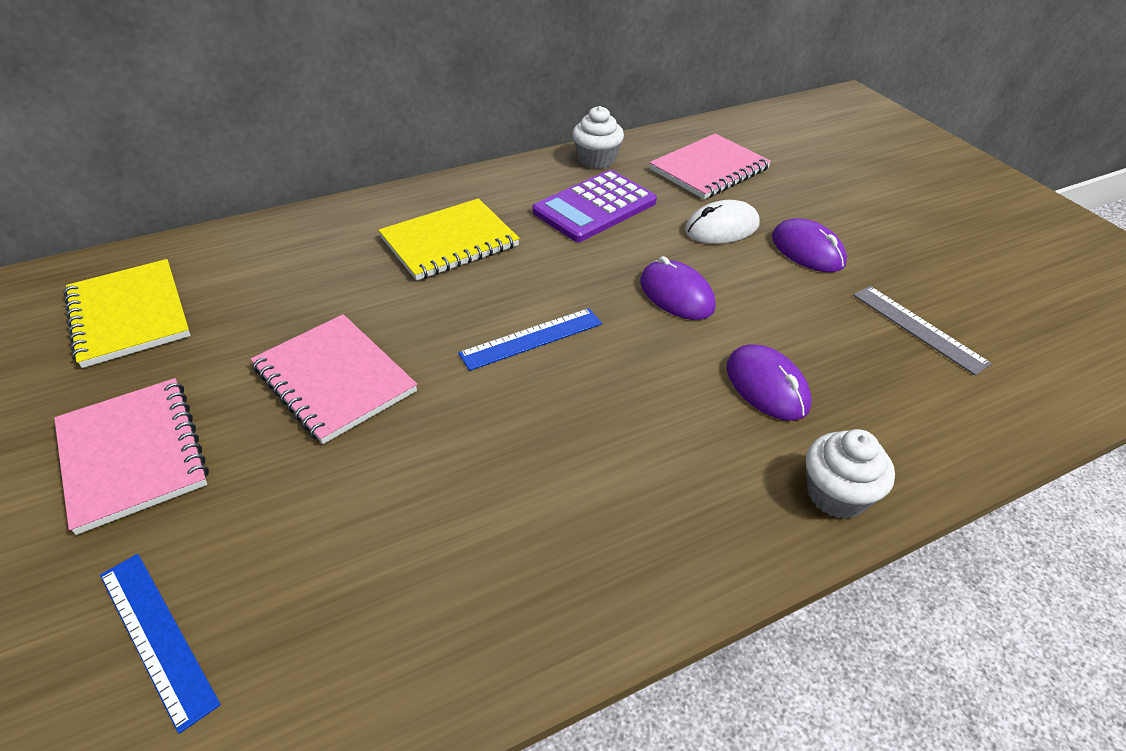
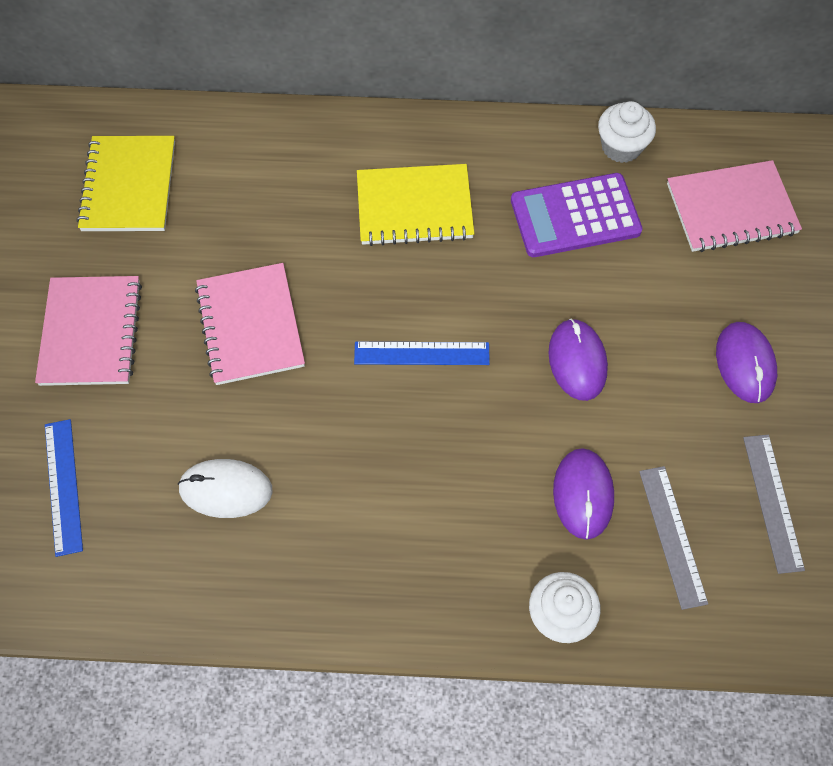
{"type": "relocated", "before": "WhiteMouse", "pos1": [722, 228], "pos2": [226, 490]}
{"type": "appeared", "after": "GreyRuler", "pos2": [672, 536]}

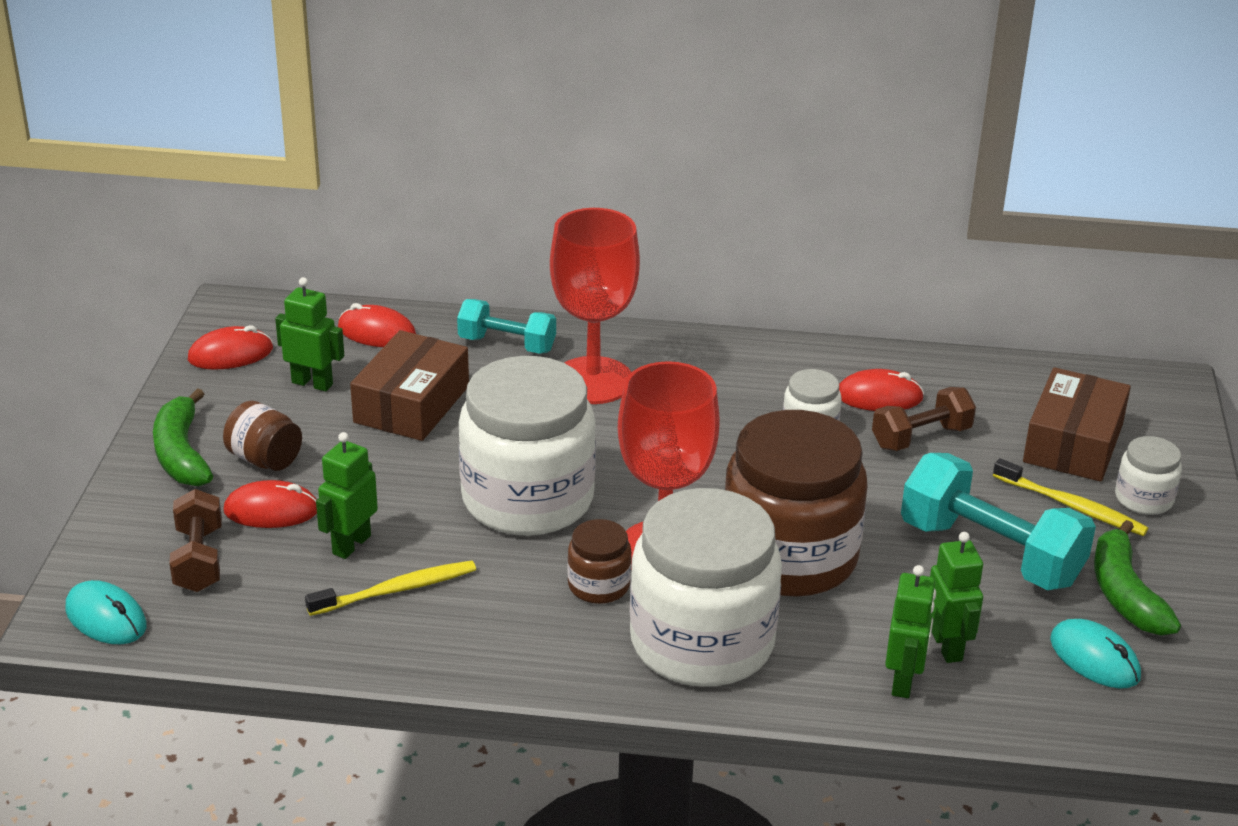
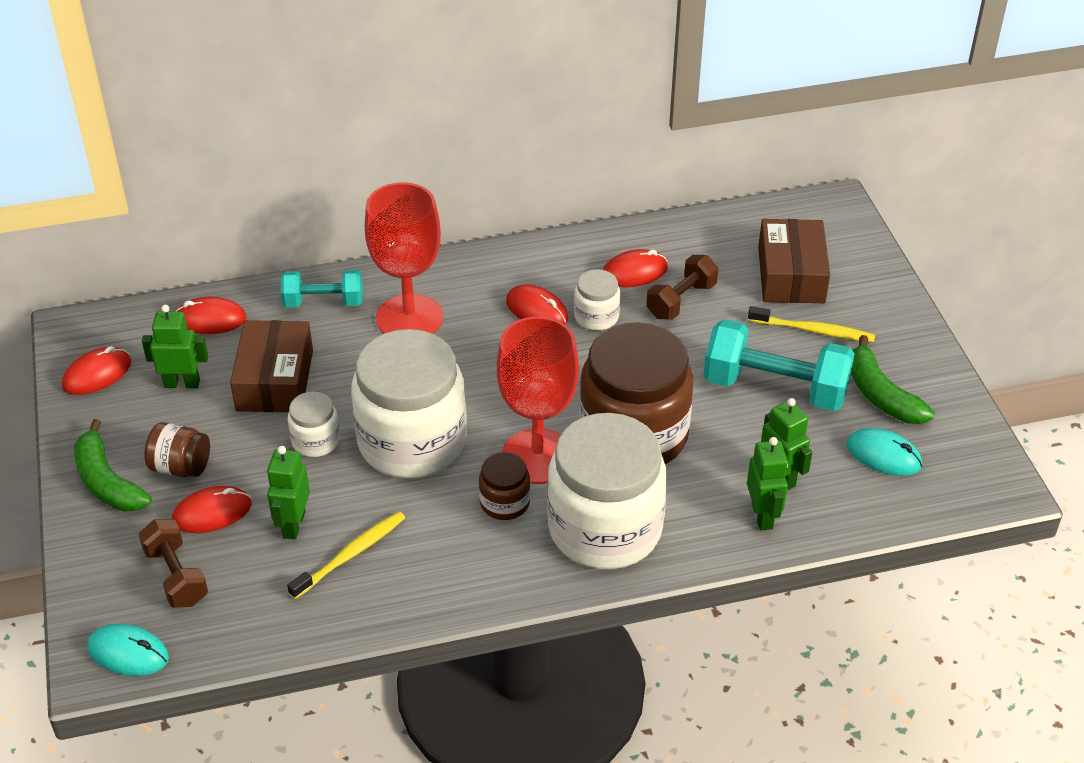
{"type": "relocated", "before": "WhiteJar", "pos1": [1143, 499], "pos2": [316, 441]}
{"type": "appeared", "after": "RedMouse", "pos2": [537, 310]}

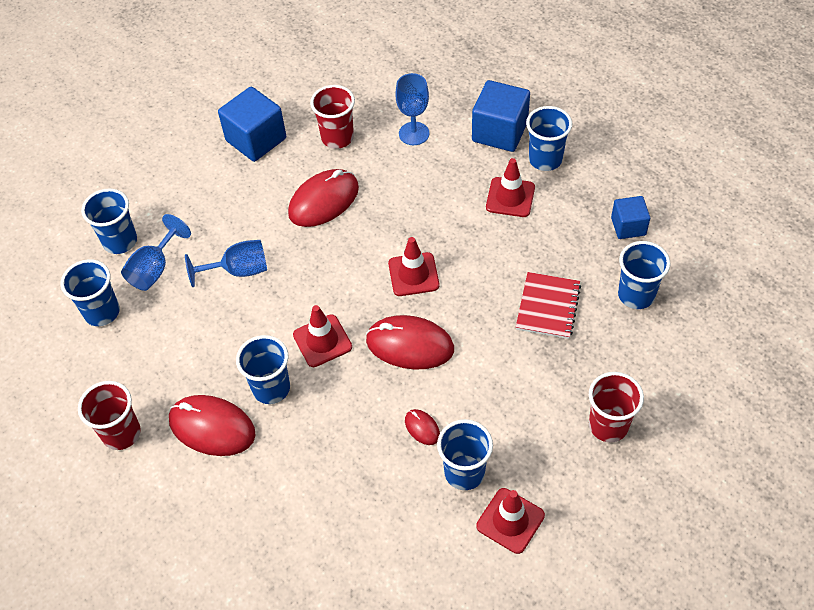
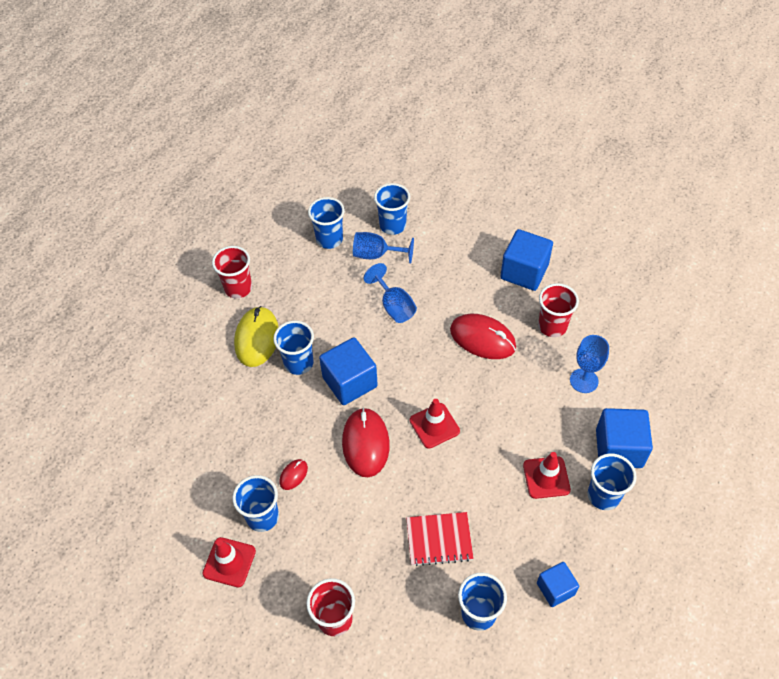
{"type": "colour", "before": "RedMouse", "after": "YellowMouse", "pos1": [212, 427], "pos2": [257, 338]}
{"type": "exchanged", "before": "RedTrafficCone", "after": "BlueCube", "pos1": [322, 341], "pos2": [350, 382]}

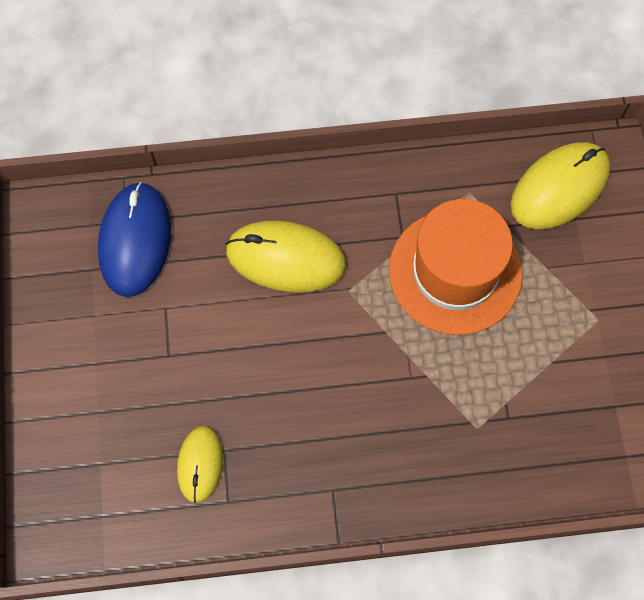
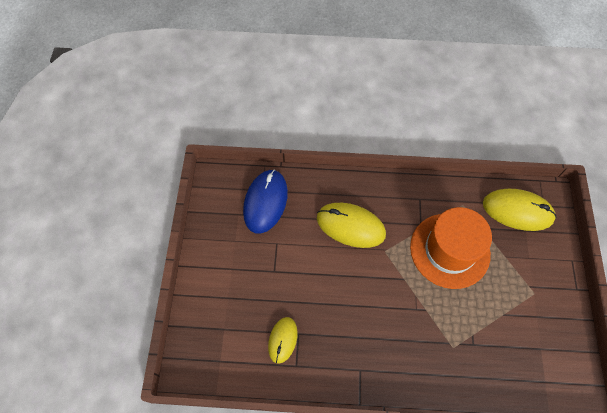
{"type": "spun", "before": "YellowMouse", "pos1": [559, 187], "pos2": [517, 211], "turn": 45}

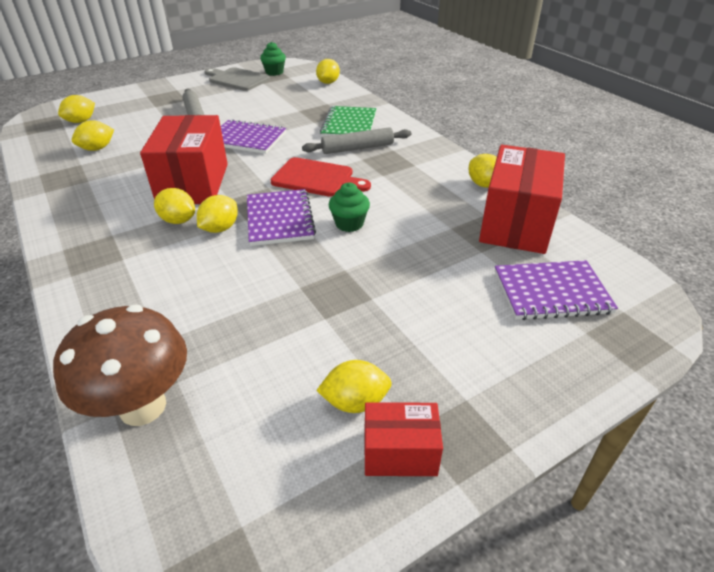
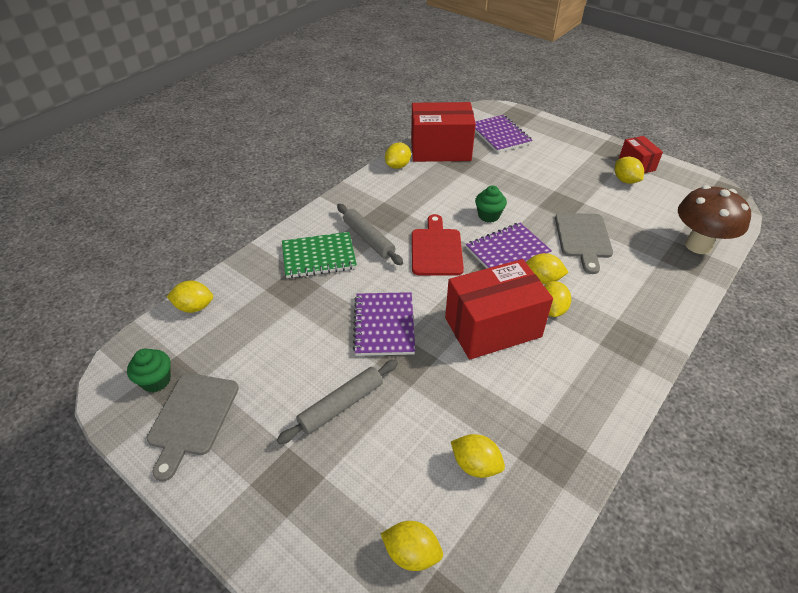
{"type": "appeared", "after": "GreyCuttingBoard", "pos2": [583, 238]}

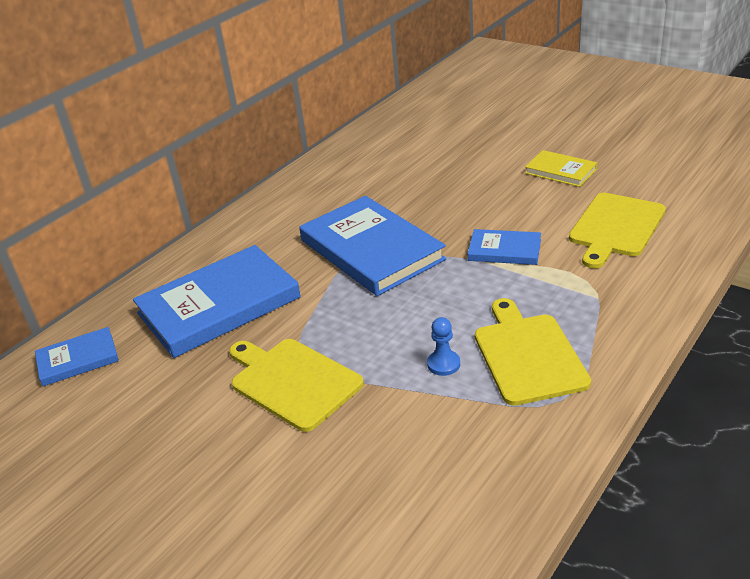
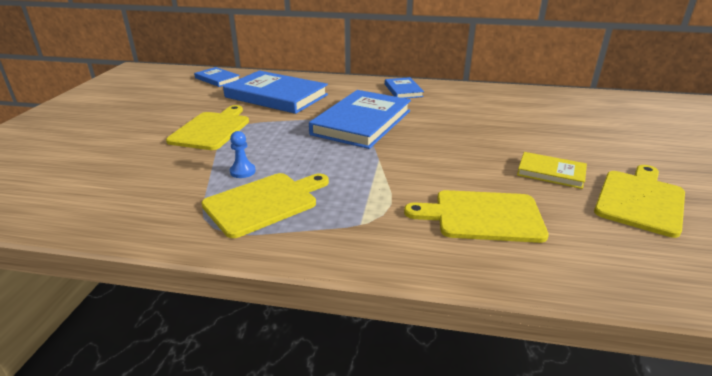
{"type": "relocated", "before": "BlueBook", "pos1": [504, 250], "pos2": [403, 90]}
{"type": "spun", "before": "YellowBook", "pos1": [560, 171], "pos2": [551, 173], "turn": -75}
{"type": "appeared", "after": "YellowCuttingBoard", "pos2": [640, 200]}

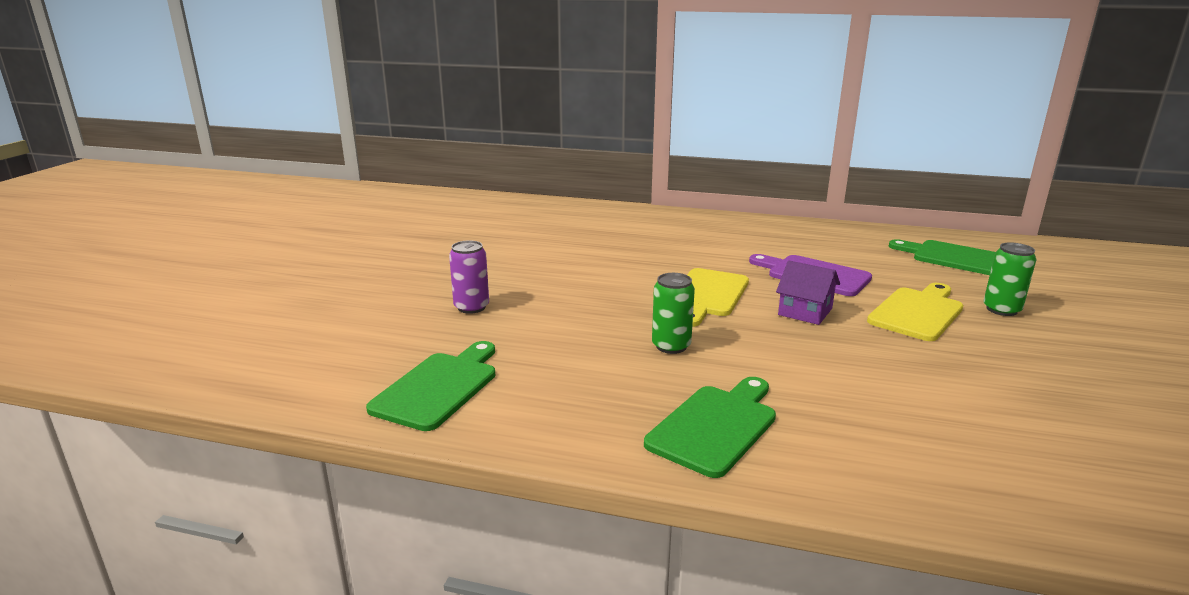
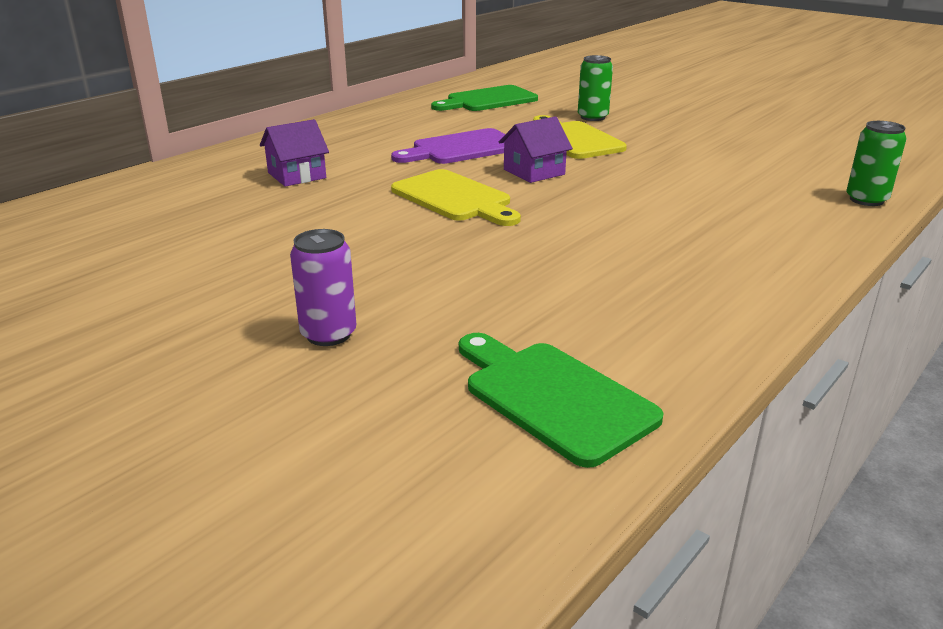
{"type": "missing", "before": "GreenCuttingBoard", "pos1": [715, 426]}
{"type": "relocated", "before": "GreenCan", "pos1": [671, 346], "pos2": [866, 200]}
{"type": "appeared", "after": "PurpleHouse", "pos2": [296, 175]}

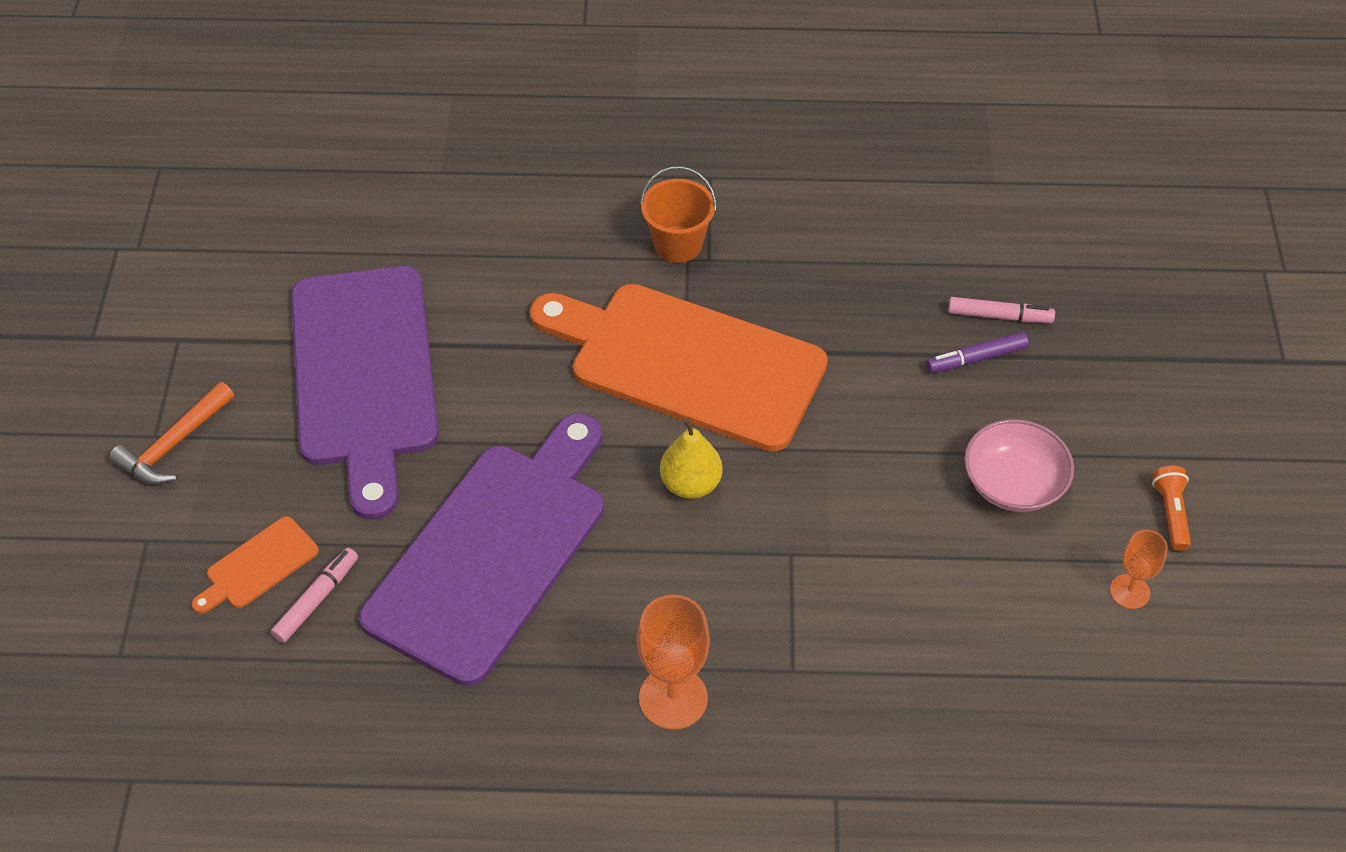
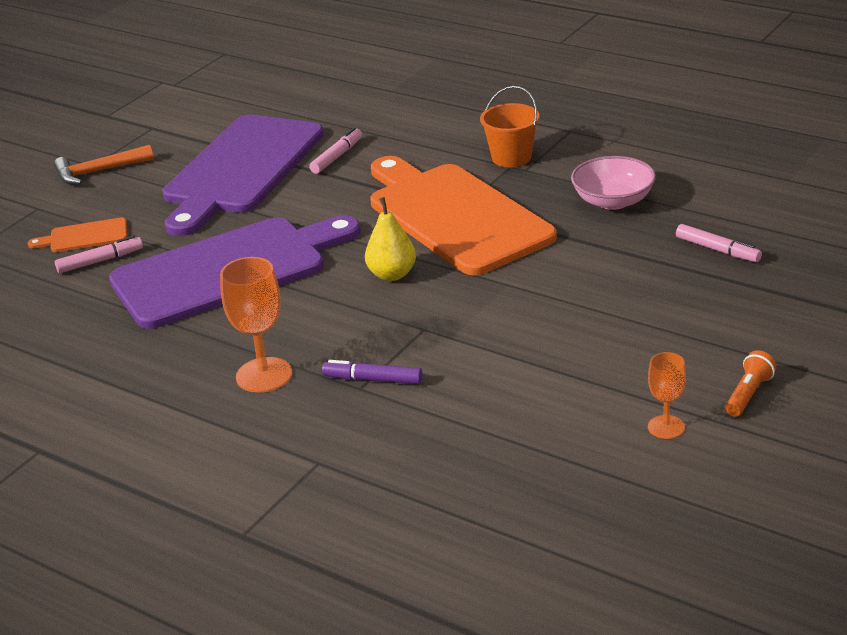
{"type": "relocated", "before": "PurpleMarker", "pos1": [976, 358], "pos2": [373, 379]}
{"type": "relocated", "before": "PinkBowl", "pos1": [1013, 484], "pos2": [613, 201]}
{"type": "appeared", "after": "PinkMarker", "pos2": [337, 156]}

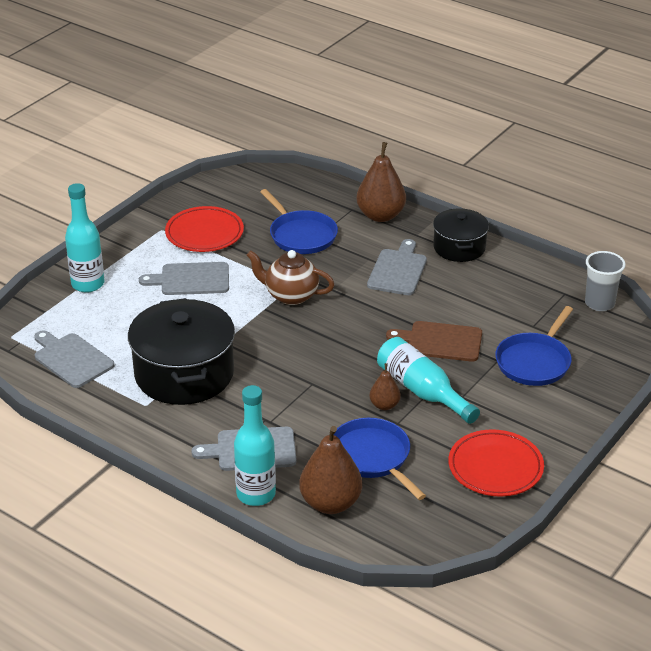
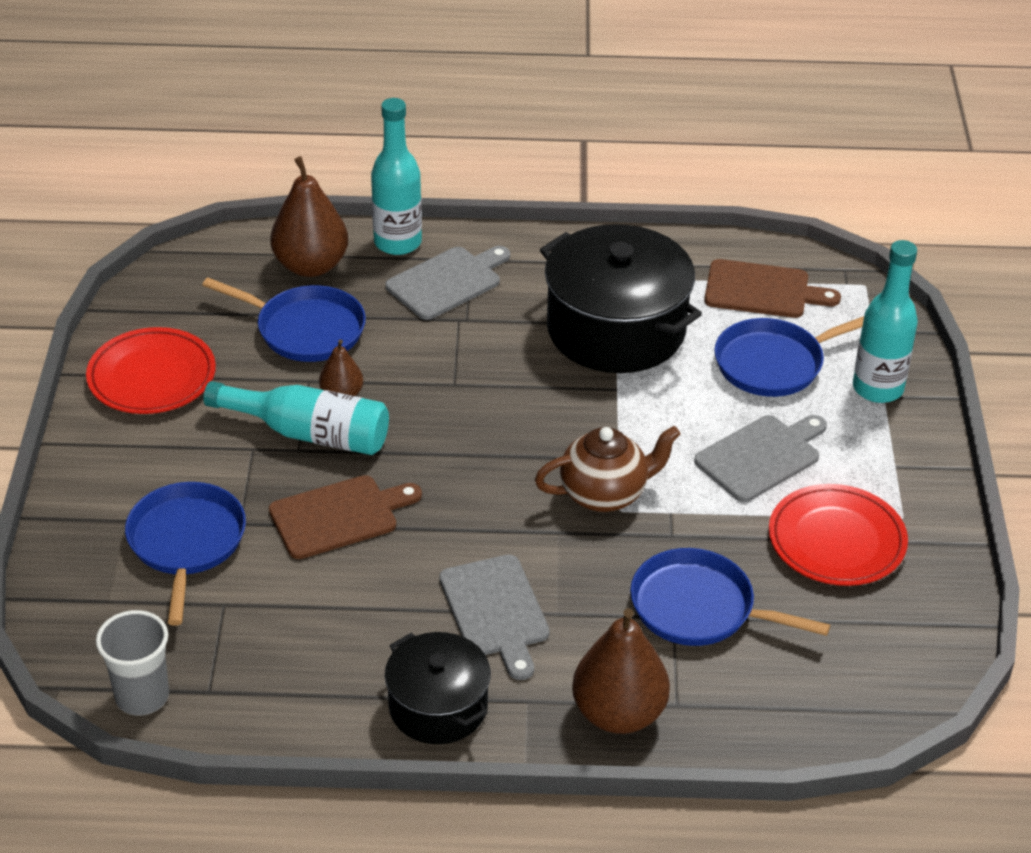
{"type": "colour", "before": "GreyCuttingBoard", "after": "BrownCuttingBoard", "pos1": [71, 359], "pos2": [762, 290]}
{"type": "appeared", "after": "BluePan", "pos2": [774, 363]}

